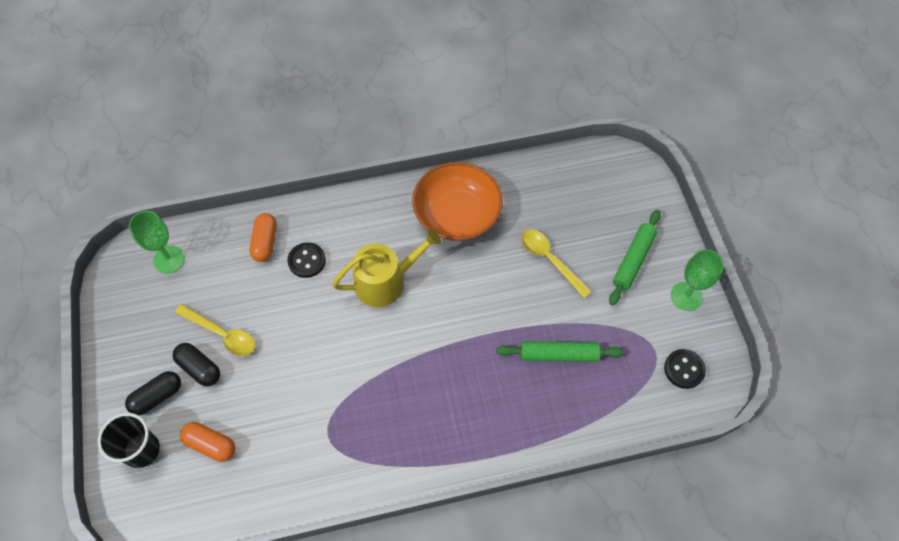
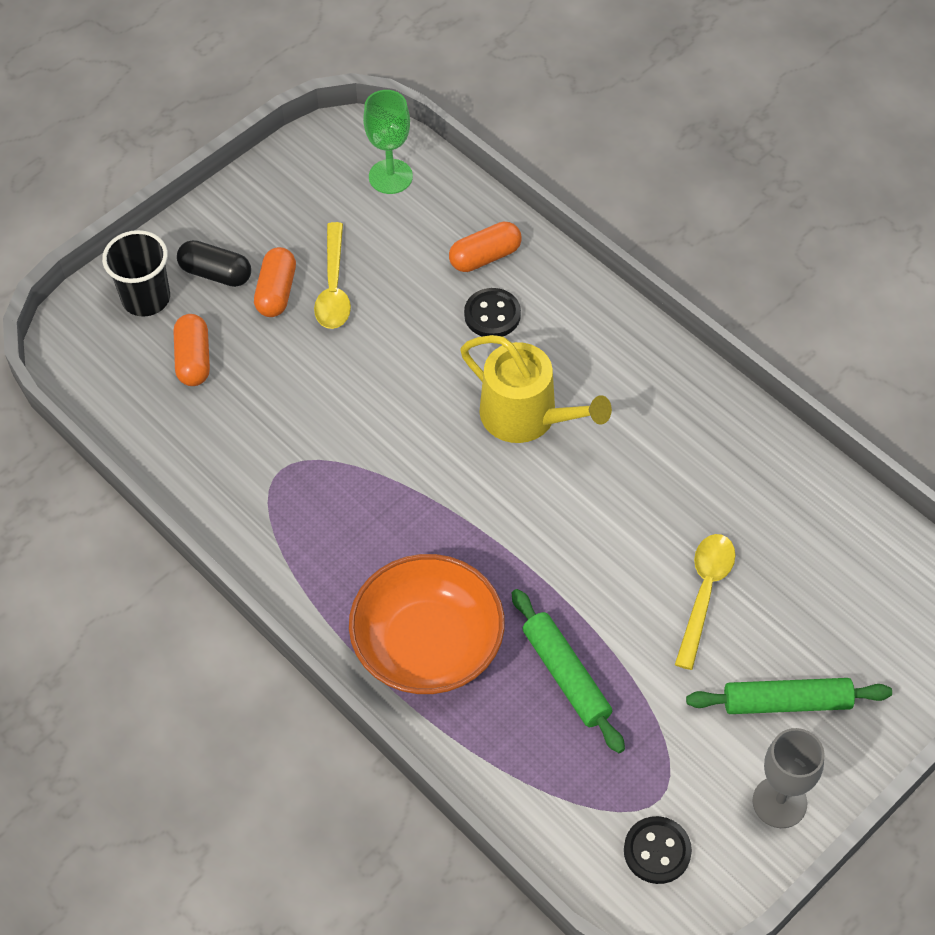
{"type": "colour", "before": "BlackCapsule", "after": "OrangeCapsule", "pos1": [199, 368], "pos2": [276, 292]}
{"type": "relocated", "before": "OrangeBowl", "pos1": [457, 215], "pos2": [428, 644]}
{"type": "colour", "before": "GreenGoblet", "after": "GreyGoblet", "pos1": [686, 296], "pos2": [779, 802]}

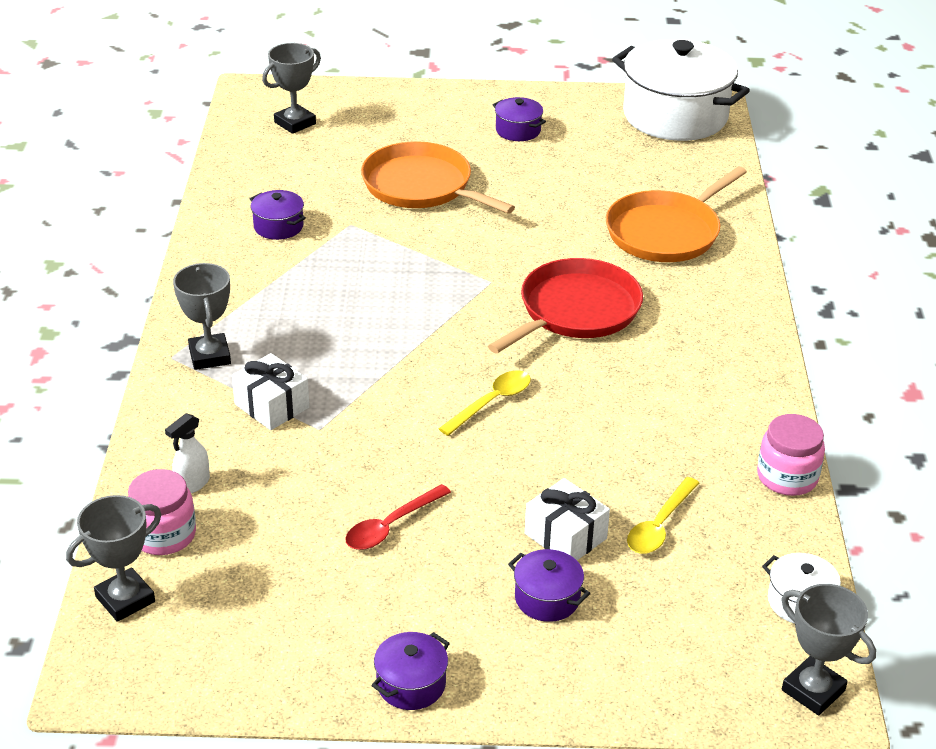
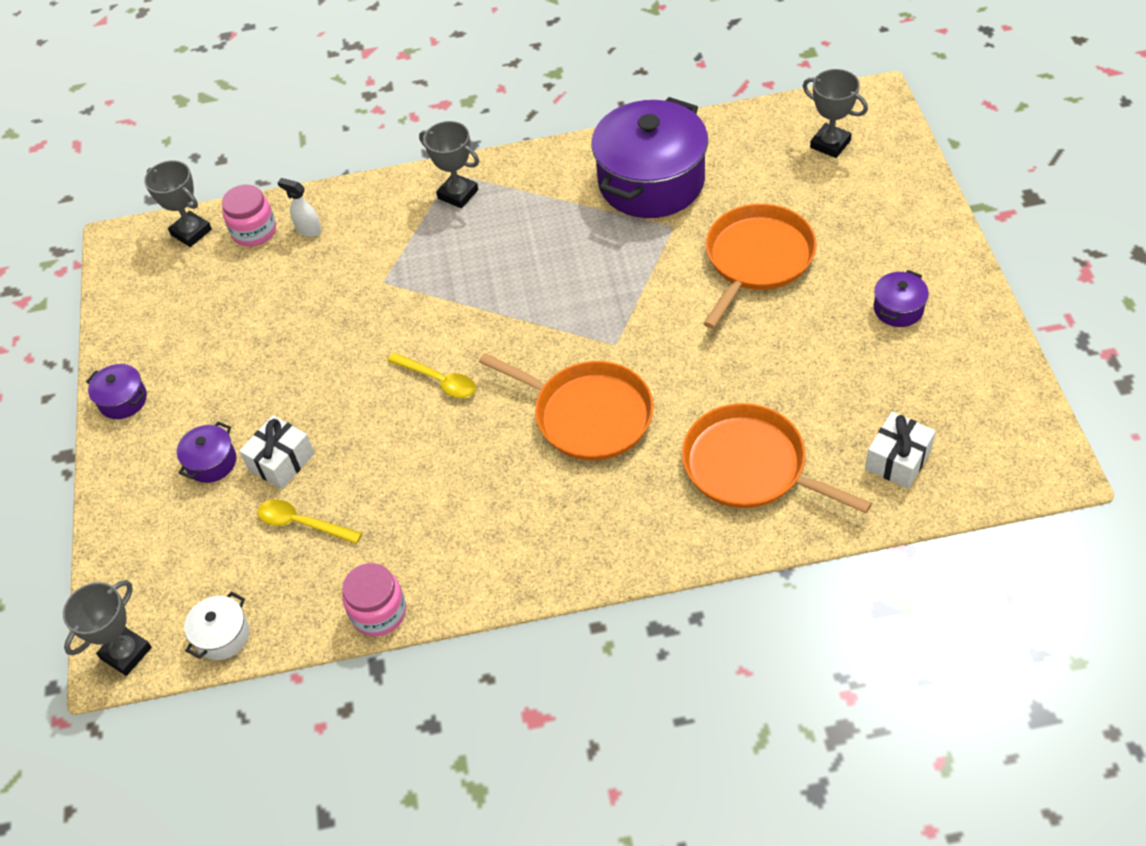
{"type": "spun", "before": "GreyTrophy", "pos1": [210, 356], "pos2": [458, 194], "turn": 60}
{"type": "relocated", "before": "WhiteGift", "pos1": [272, 406], "pos2": [898, 460]}
{"type": "size", "before": "PurplePot", "pos1": [278, 226], "pos2": [651, 182], "scale": 2.35}
{"type": "missing", "before": "RedSpoon", "pos1": [391, 526]}
{"type": "colour", "before": "RedPan", "after": "OrangePan", "pos1": [575, 311], "pos2": [588, 414]}
{"type": "missing", "before": "WhitePot", "pos1": [675, 116]}

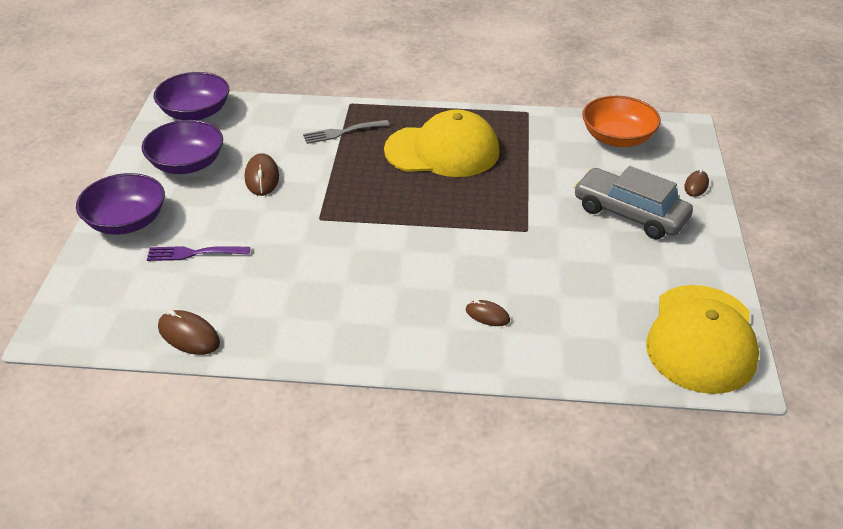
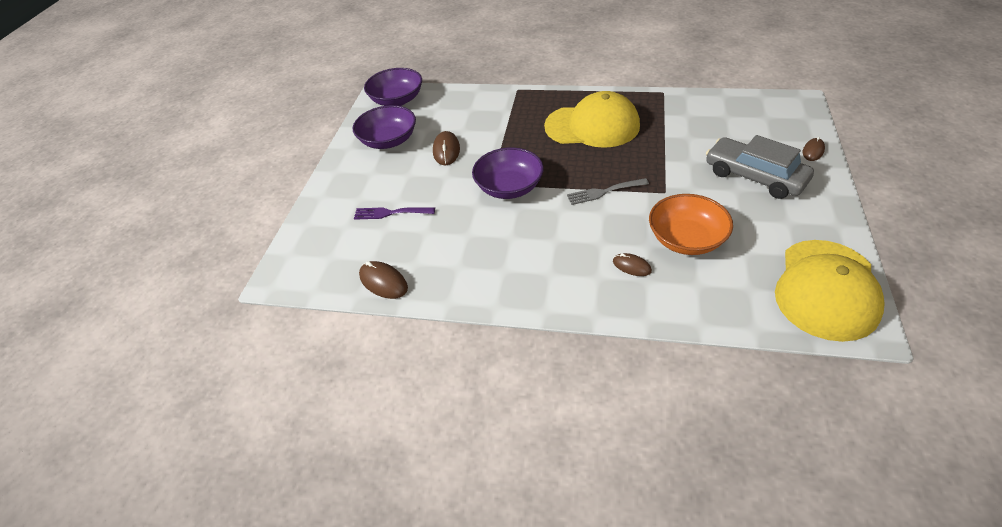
{"type": "relocated", "before": "PurpleBowl", "pos1": [126, 221], "pos2": [509, 187]}
{"type": "relocated", "before": "GreyFork", "pos1": [342, 132], "pos2": [604, 192]}
{"type": "relocated", "before": "OrangeBowl", "pos1": [617, 138], "pos2": [686, 239]}

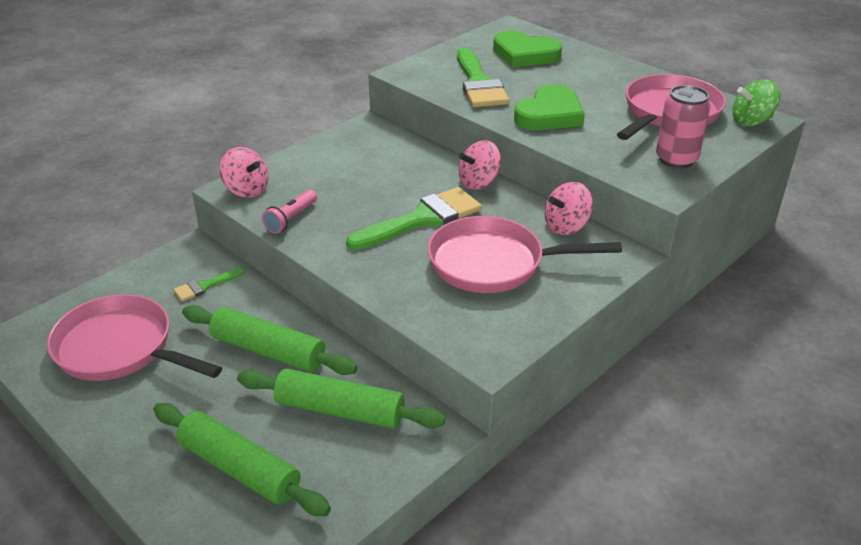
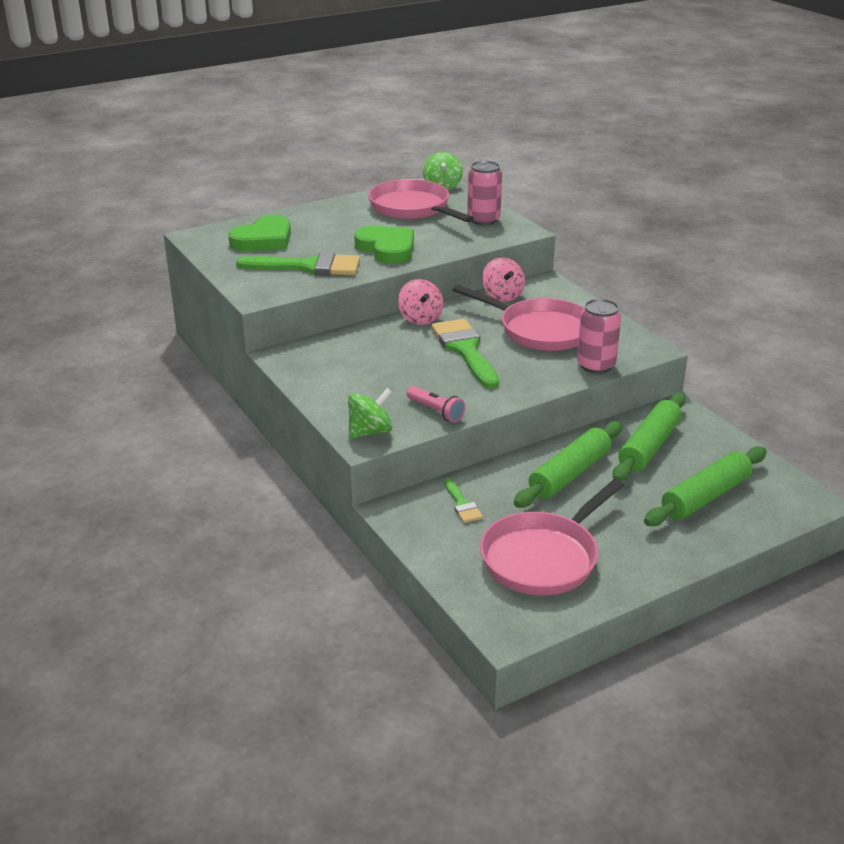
{"type": "colour", "before": "PinkSpinningTop", "after": "GreenSpinningTop", "pos1": [246, 190], "pos2": [370, 432]}
{"type": "spun", "before": "PinkPan", "pos1": [494, 263], "pos2": [540, 330], "turn": -75}
{"type": "appeared", "after": "PinkCan", "pos2": [596, 365]}

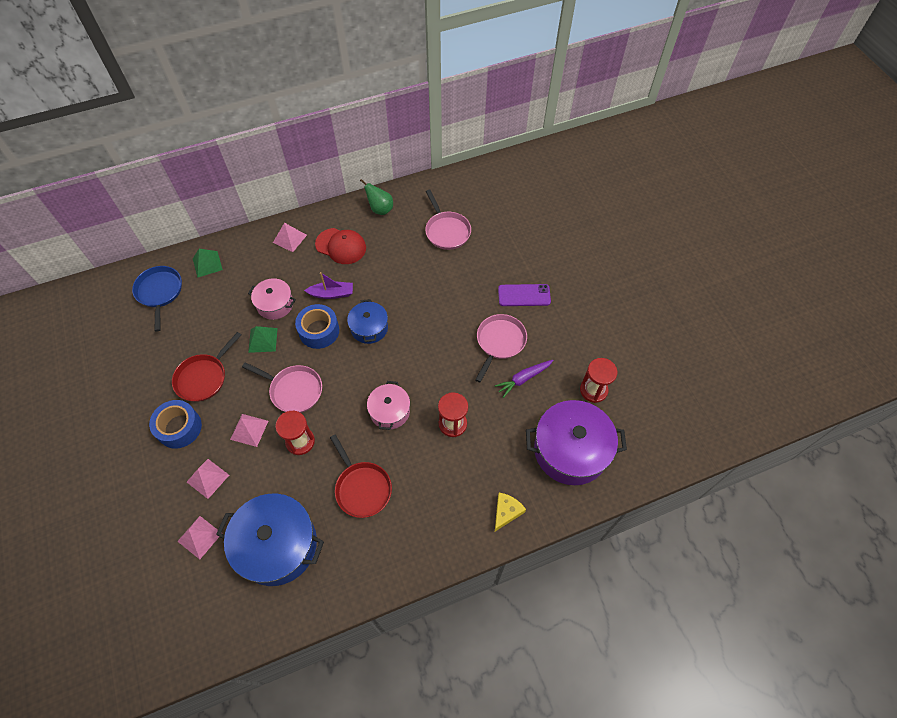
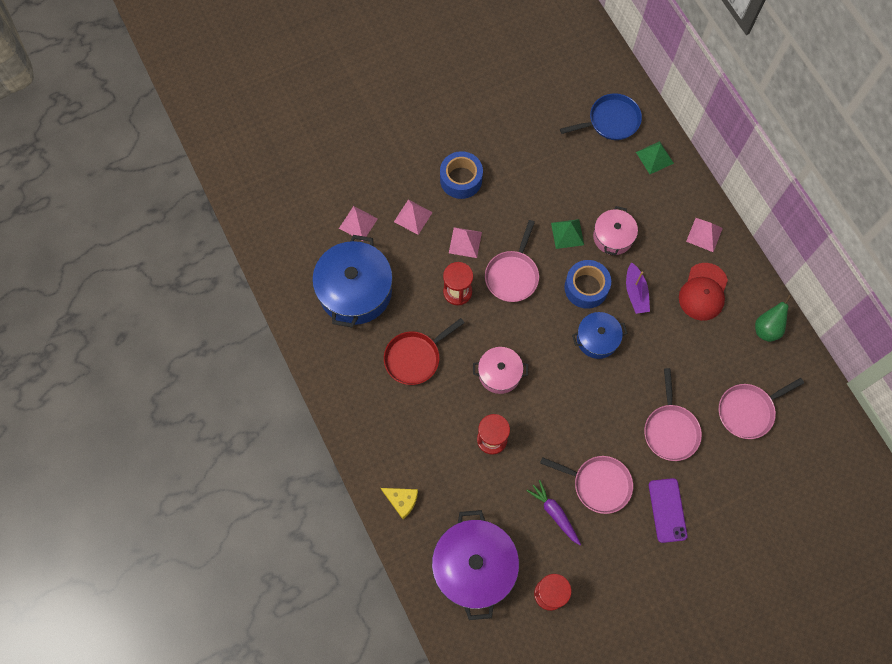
{"type": "missing", "before": "RedPan", "pos1": [203, 377]}
{"type": "appeared", "after": "PinkPan", "pos2": [670, 430]}

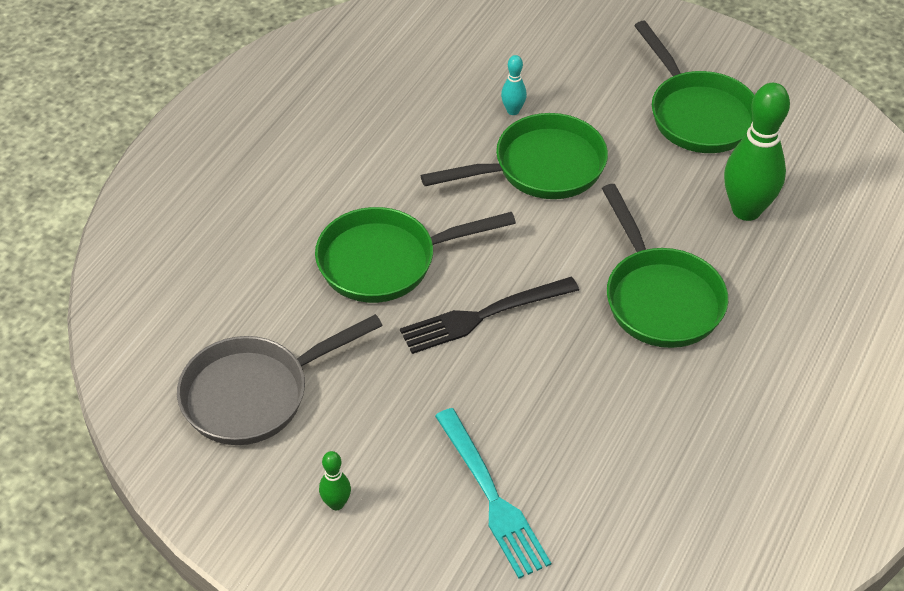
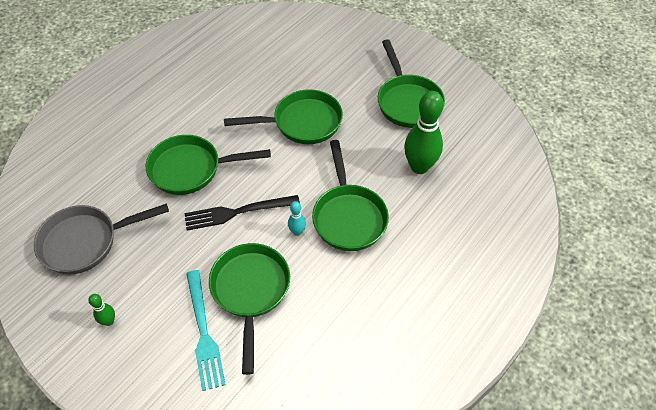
{"type": "relocated", "before": "TurquoiseBowlingPin", "pos1": [513, 111], "pos2": [297, 232]}
{"type": "appeared", "after": "GreenPan", "pos2": [250, 292]}

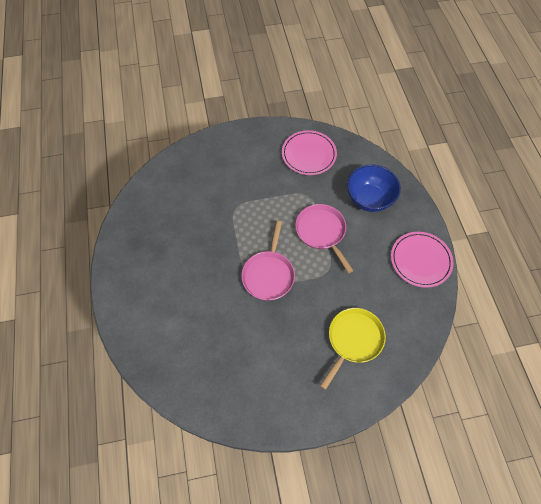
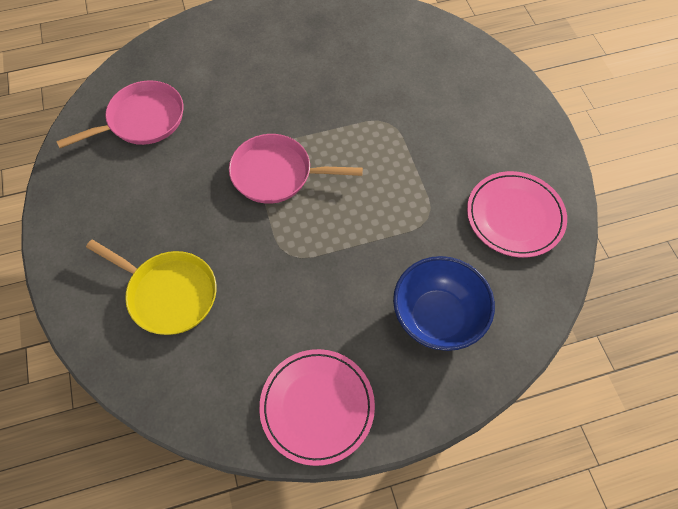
{"type": "relocated", "before": "PinkPan", "pos1": [321, 232], "pos2": [142, 120]}

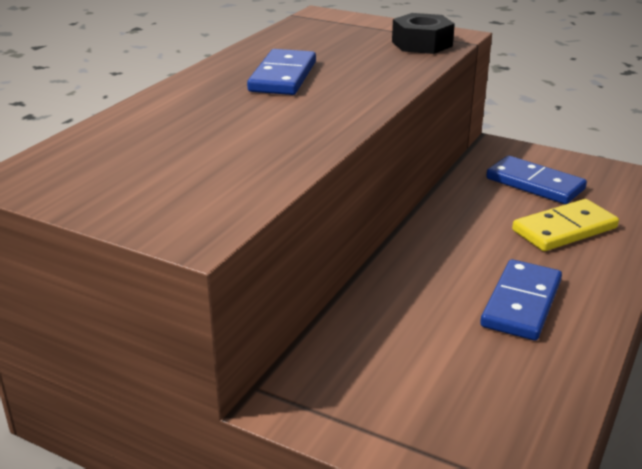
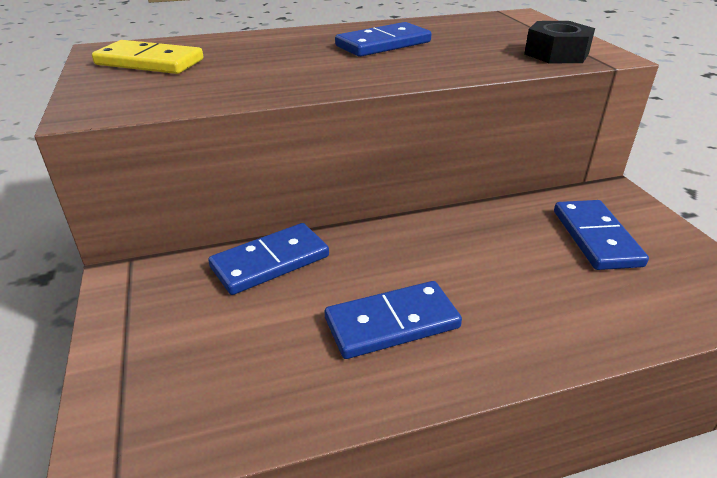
{"type": "relocated", "before": "YellowDomino", "pos1": [564, 229], "pos2": [149, 62]}
{"type": "appeared", "after": "BlueDomino", "pos2": [270, 262]}

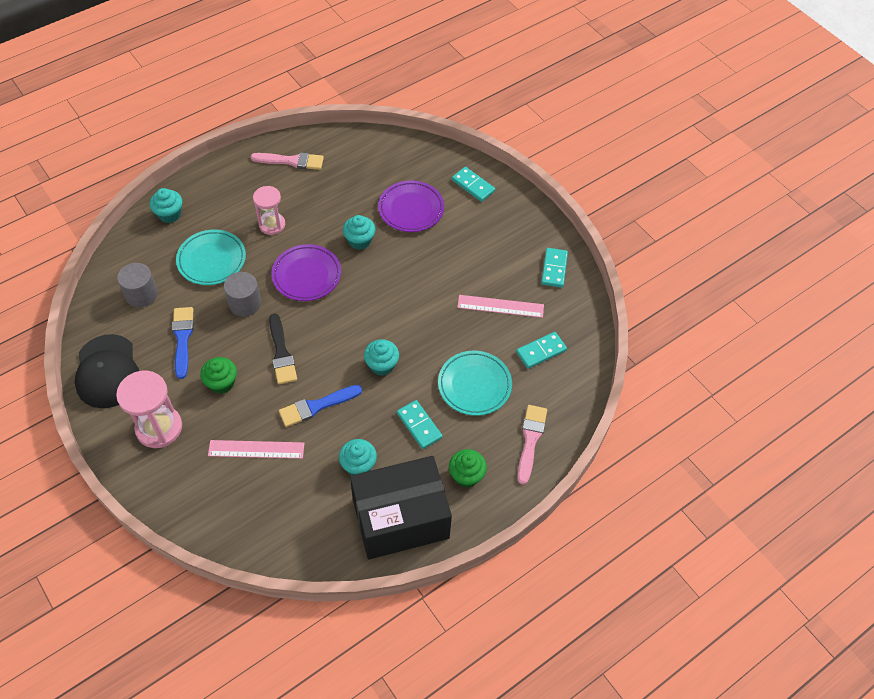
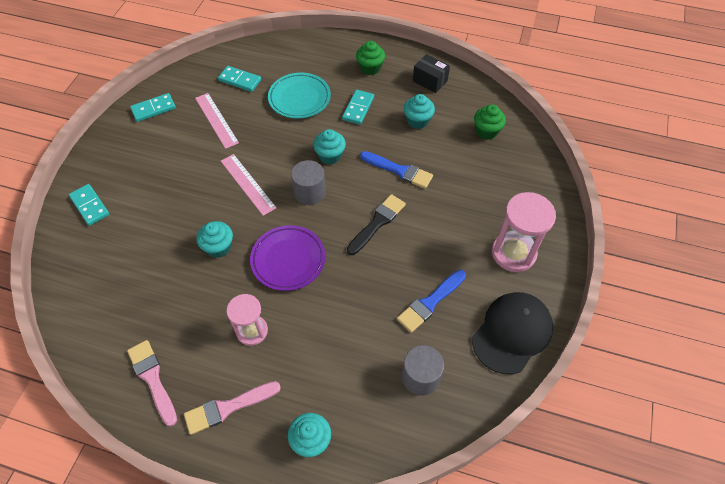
{"type": "missing", "before": "TurquoisePlate", "pos1": [212, 260]}
{"type": "relocated", "before": "GreenCupcake", "pos1": [222, 383], "pos2": [486, 131]}
{"type": "relocated", "before": "PinkRuler", "pos1": [256, 449], "pos2": [248, 184]}
{"type": "relocated", "before": "GreyCylinder", "pos1": [245, 303], "pos2": [310, 192]}
{"type": "size", "before": "BlackBox", "pos1": [400, 519], "pos2": [430, 81], "scale": 0.44}
{"type": "missing", "before": "PurplePlate", "pos1": [411, 209]}
{"type": "spun", "before": "TurquoiseDomino", "pos1": [473, 185], "pos2": [90, 206], "turn": -45}
{"type": "relocated", "before": "PinkBrush", "pos1": [530, 440], "pos2": [228, 407]}

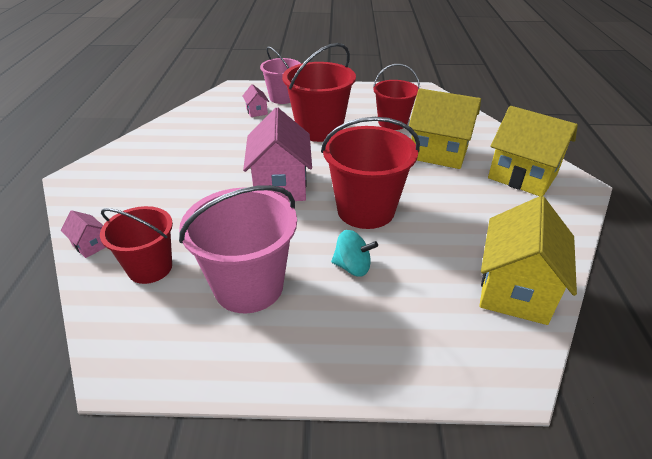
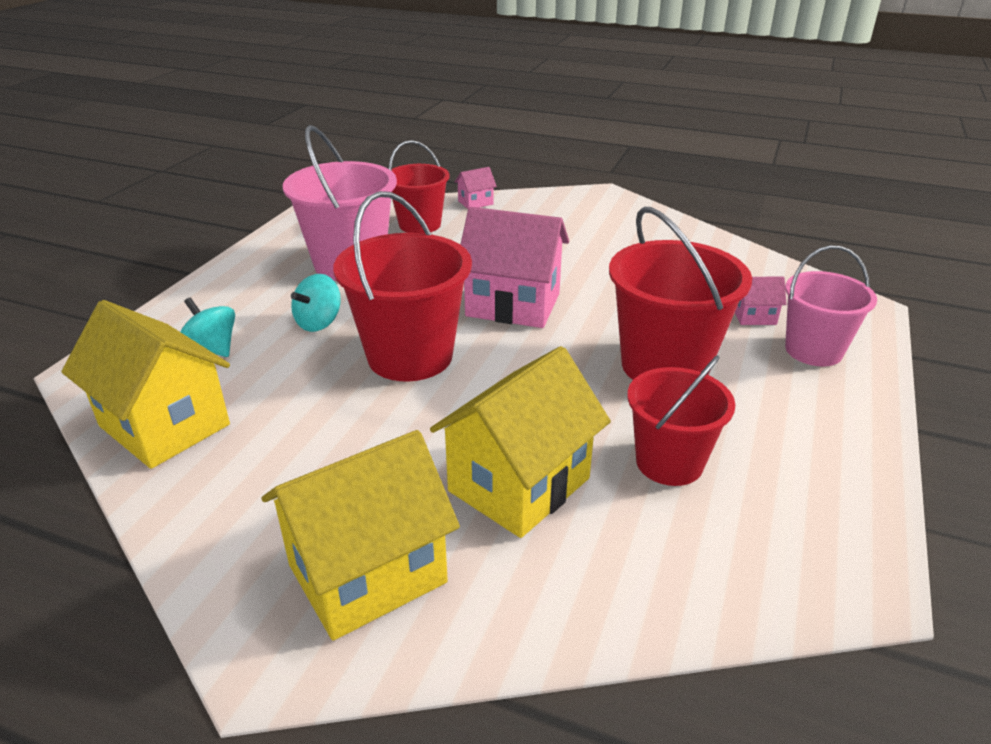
{"type": "appeared", "after": "TurquoiseSpinningTop", "pos2": [212, 348]}

